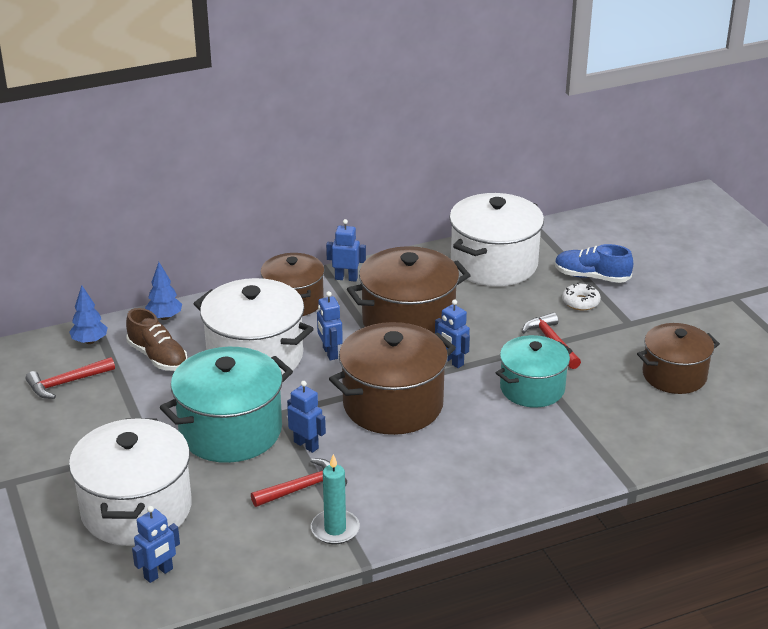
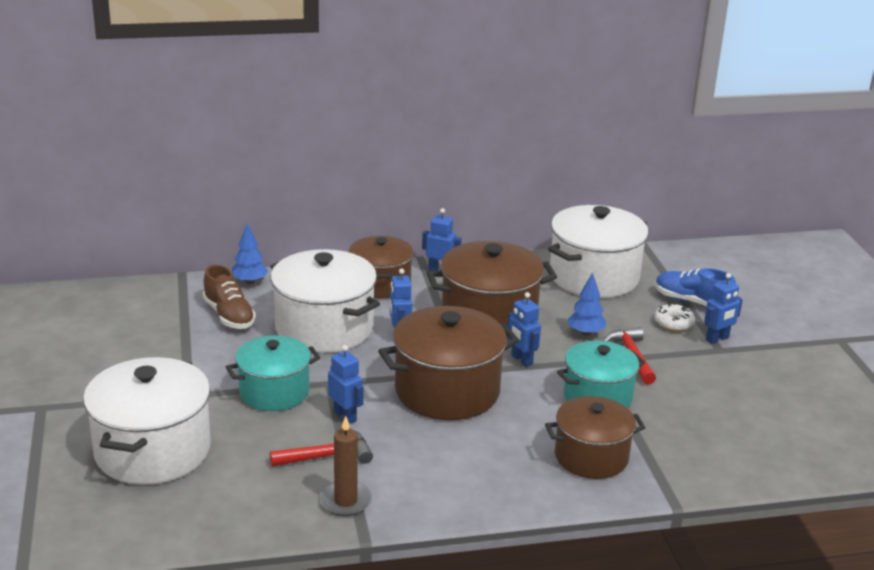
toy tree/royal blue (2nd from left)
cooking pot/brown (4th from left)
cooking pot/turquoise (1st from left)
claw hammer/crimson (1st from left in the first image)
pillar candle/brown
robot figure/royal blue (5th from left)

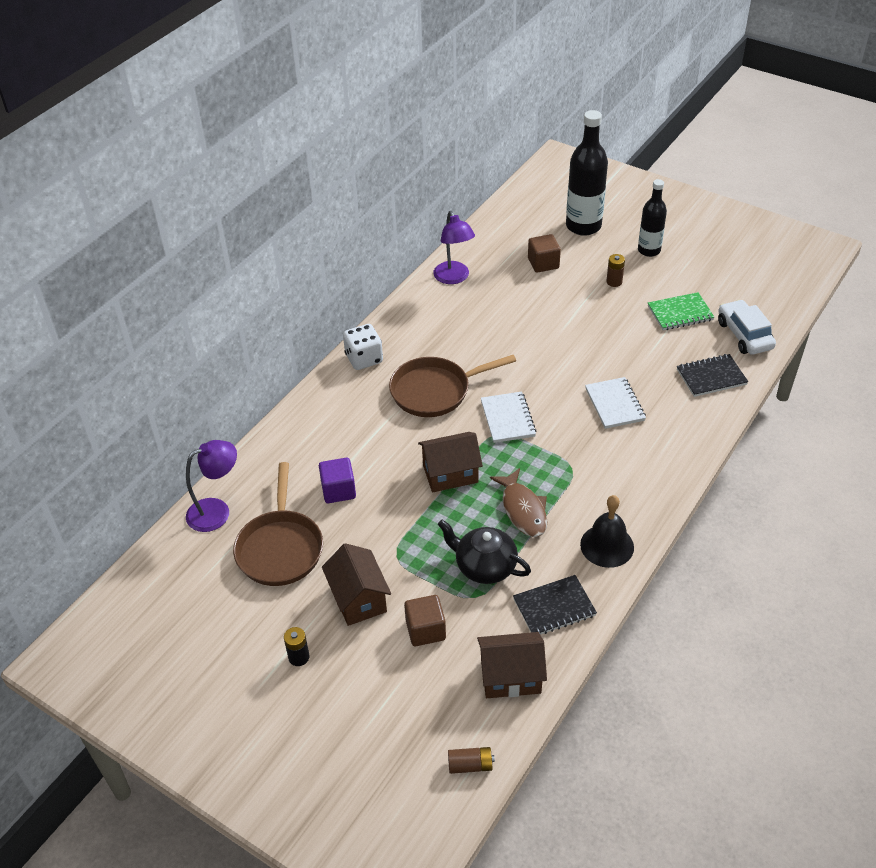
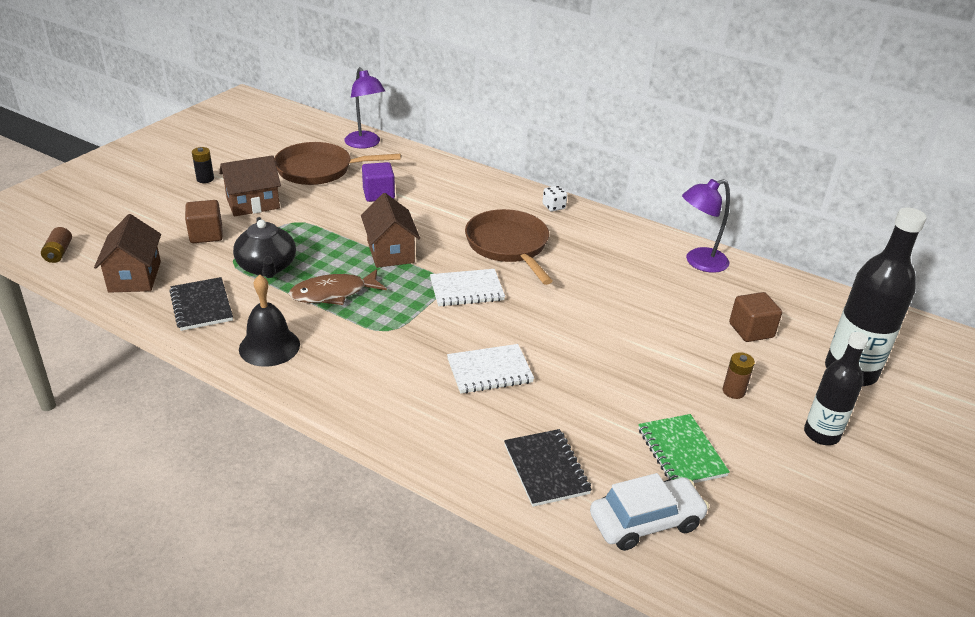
die/snow-white
china teapot/ebony

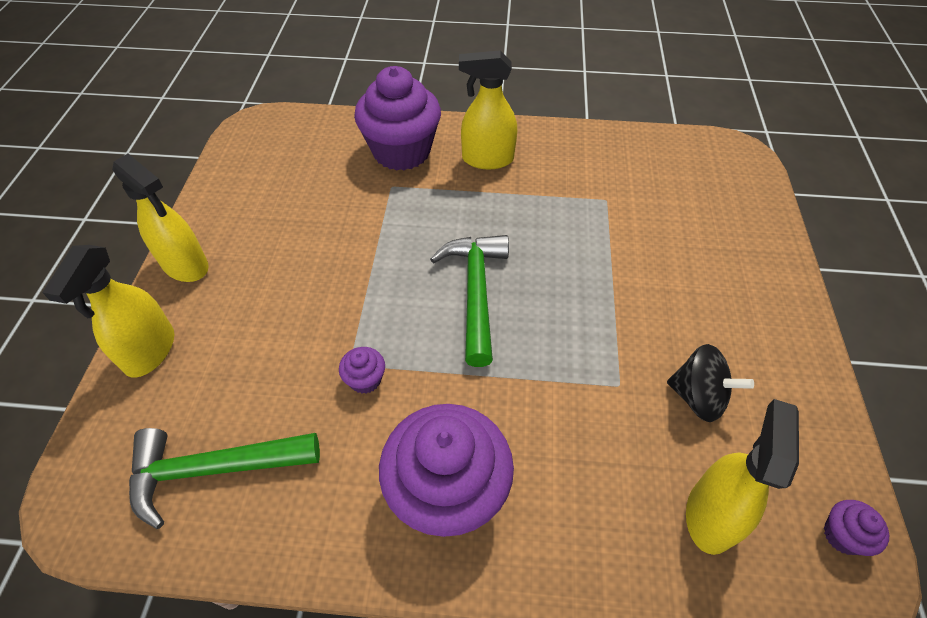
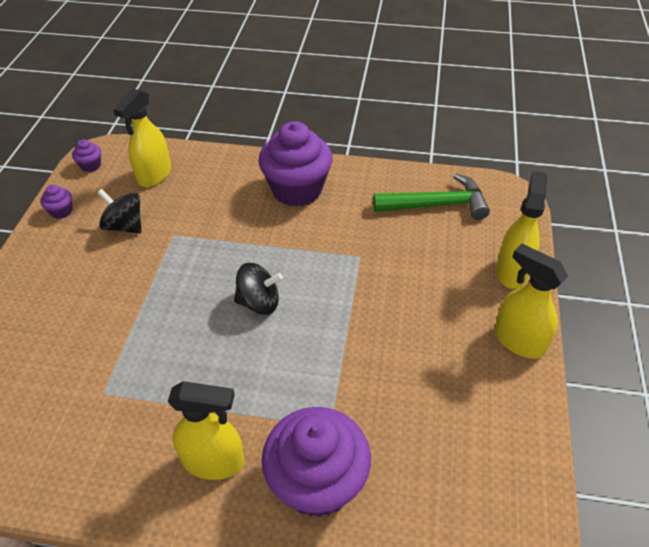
spinning top/ebony (2nd from left)
fairy cake/violet (1st from left)

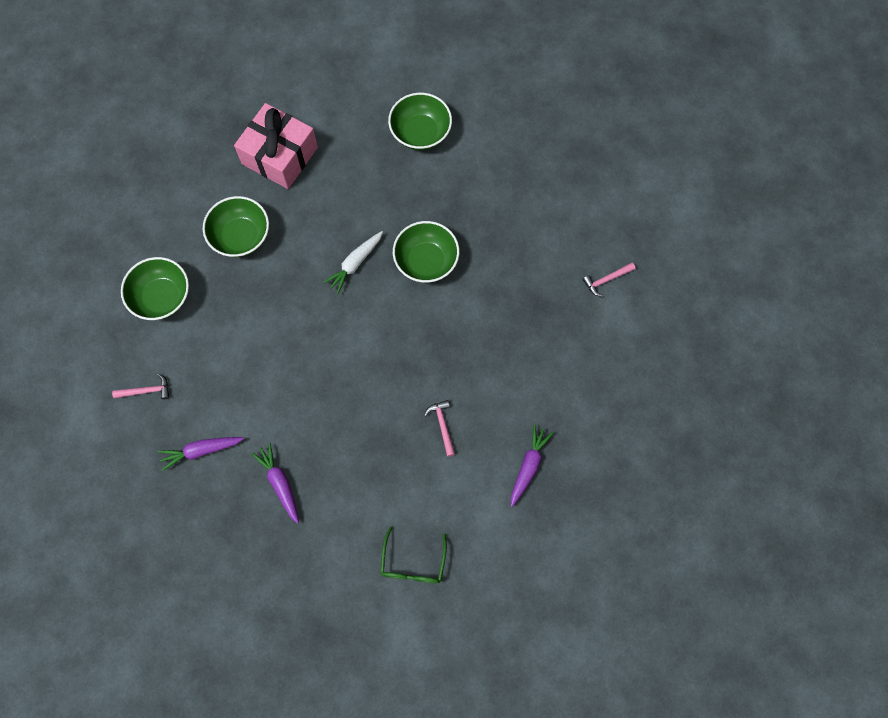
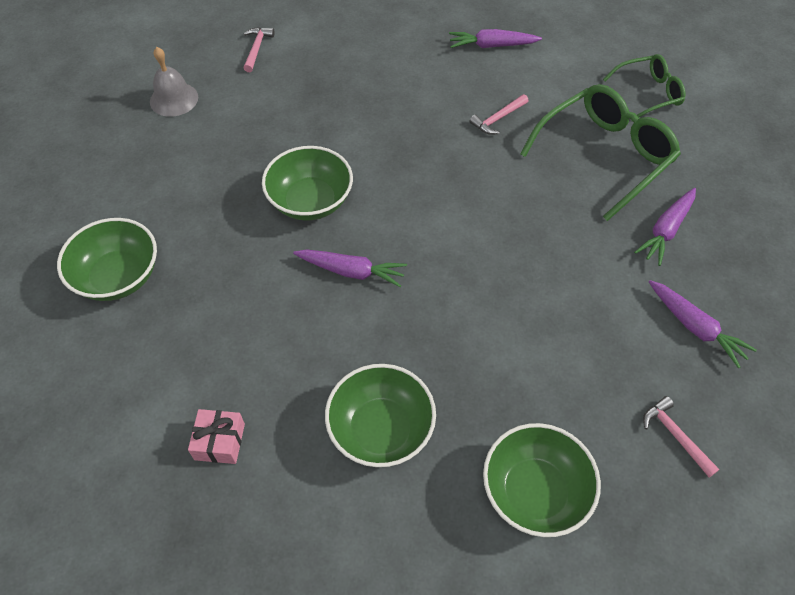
gift/rosy
toy carrot/violet (1st from left)
claw hammer/rosy (1st from left)
school bell/grey
eyeglasses/leaf-green (1st from left)

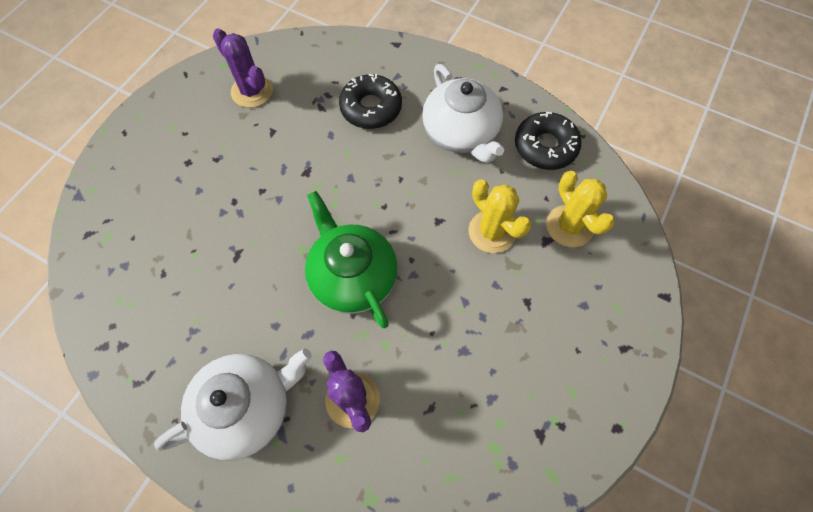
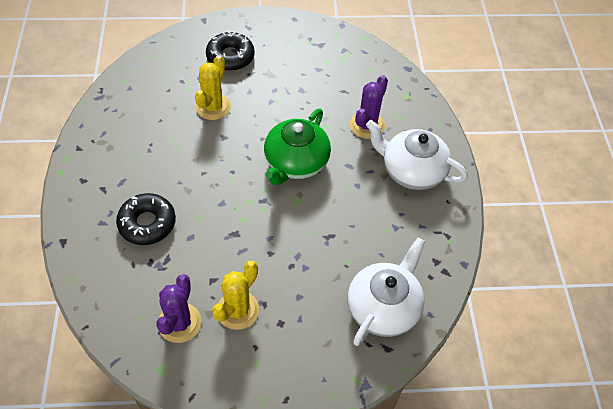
china teapot/snow-white (1st from left)
donut/ebony (2nd from left)
cactus/bright yellow (2nd from left)

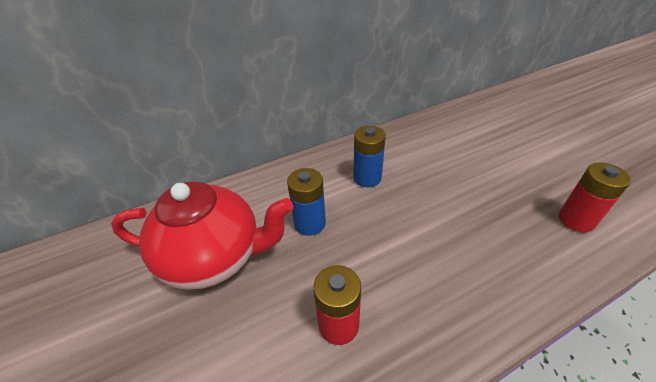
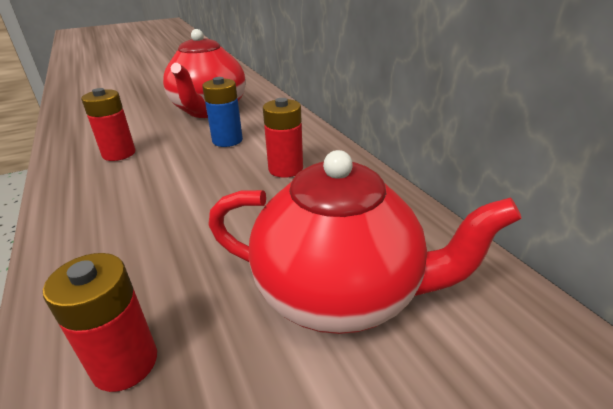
AA battery/crimson (3rd from left)
china teapot/crimson (2nd from left)

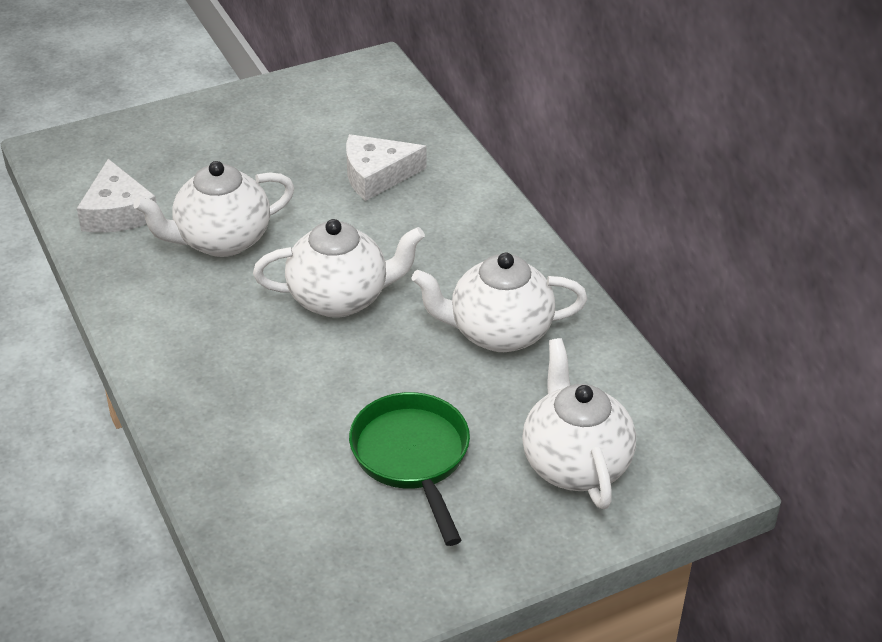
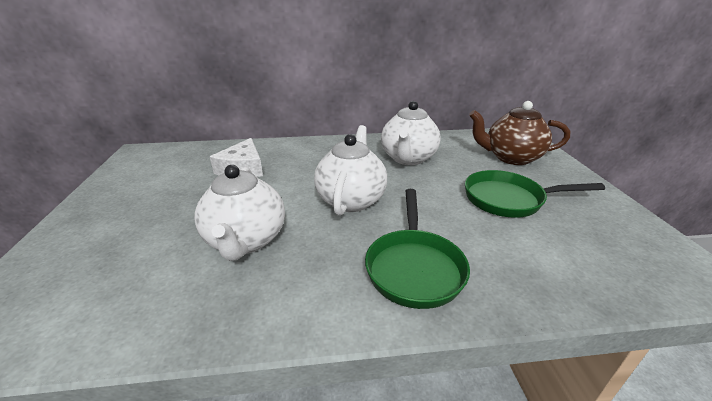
piece of cheese/snow-white (1st from left in the first image)
china teapot/brown
pan/leaf-green (1st from left)

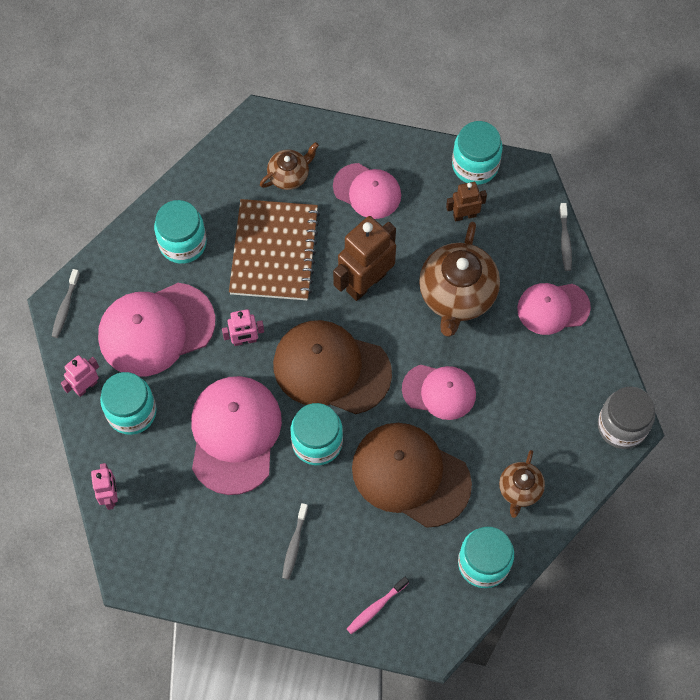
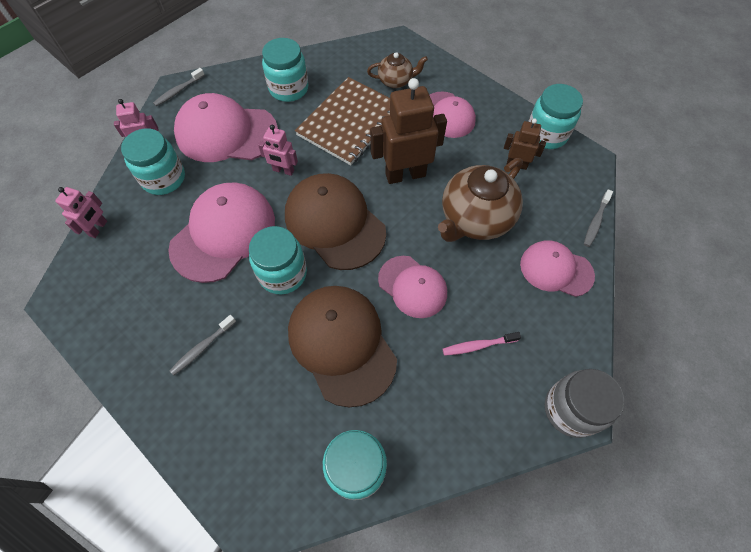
china teapot/brown (3rd from left in the first image)
dental brush/rosy

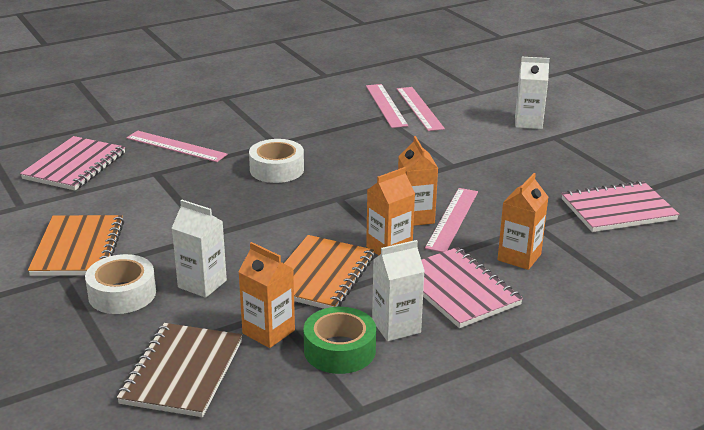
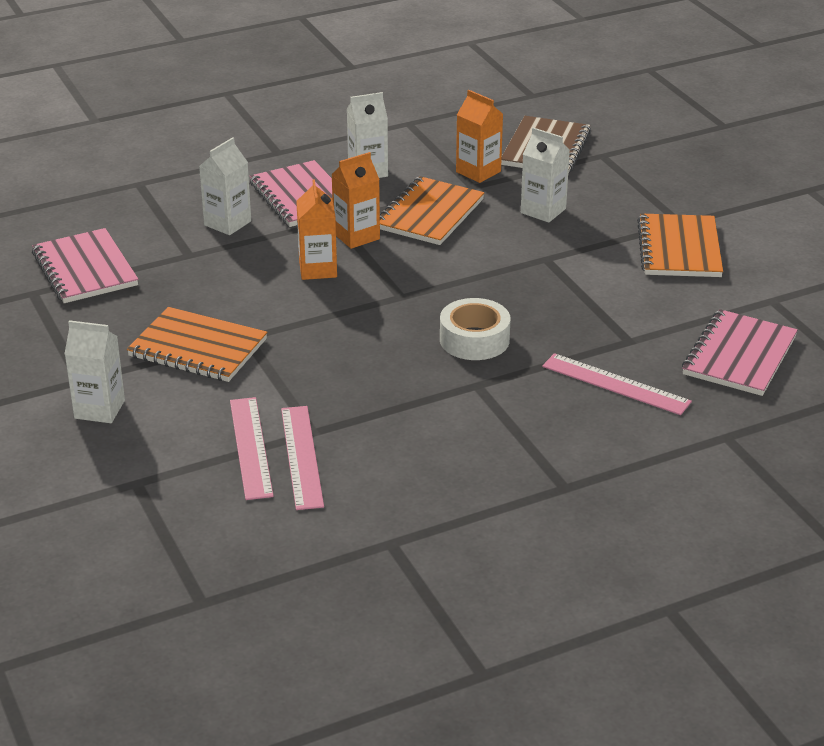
milk carton/snow-white (2nd from left)
exercise book/rosy (1st from left)
measuring stick/rosy (4th from left in the first image)
sticky tape/snow-white (1st from left in the first image)
sticky tape/leaf-green
exercise book/bright orange (1st from left)

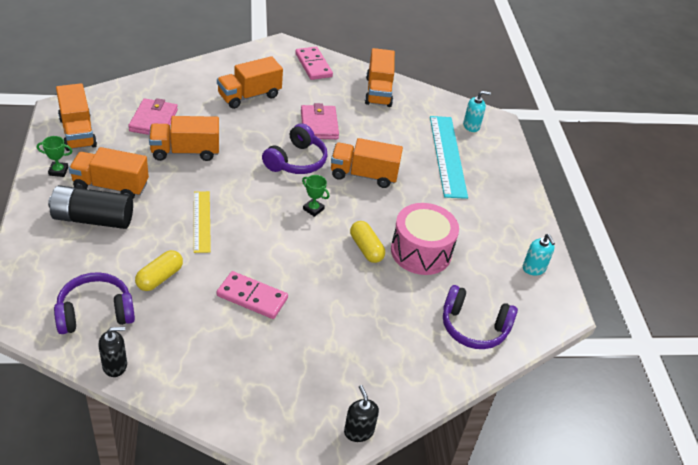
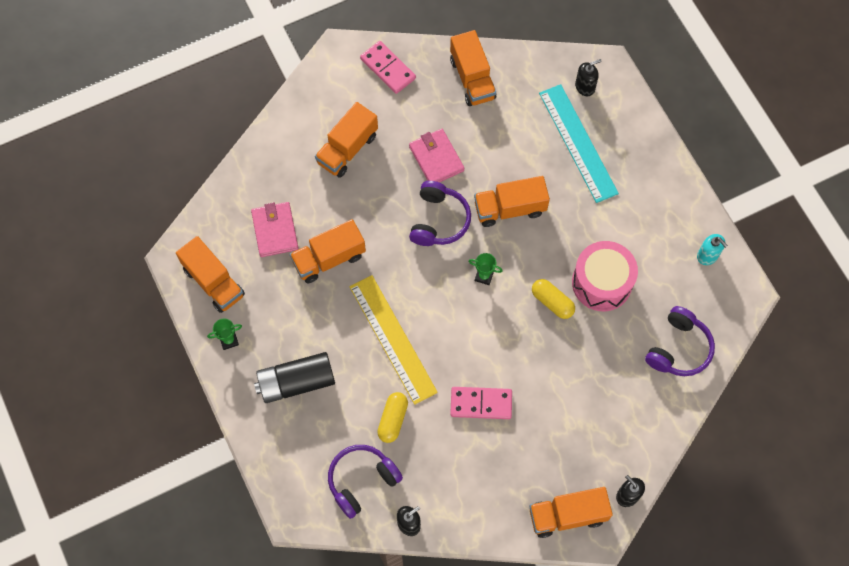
soap pump/ebony (2nd from left)
truck/bright orange (6th from left)
measuring stick/bright yellow
headset/violet (3rd from left)

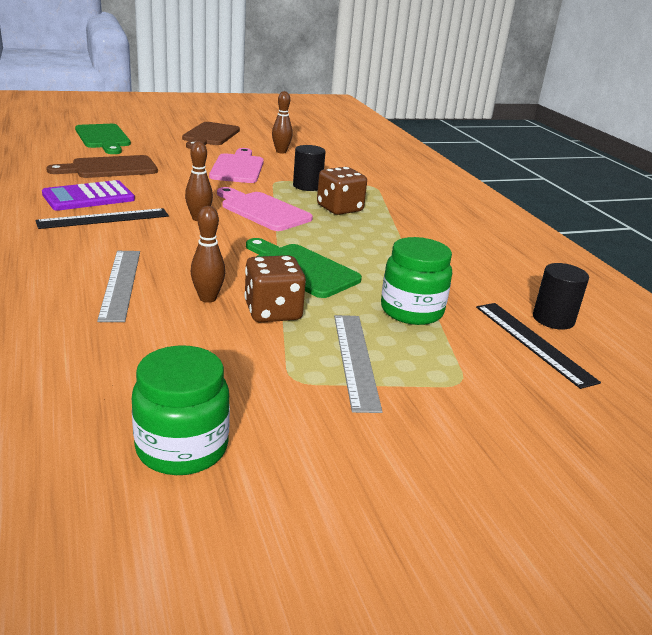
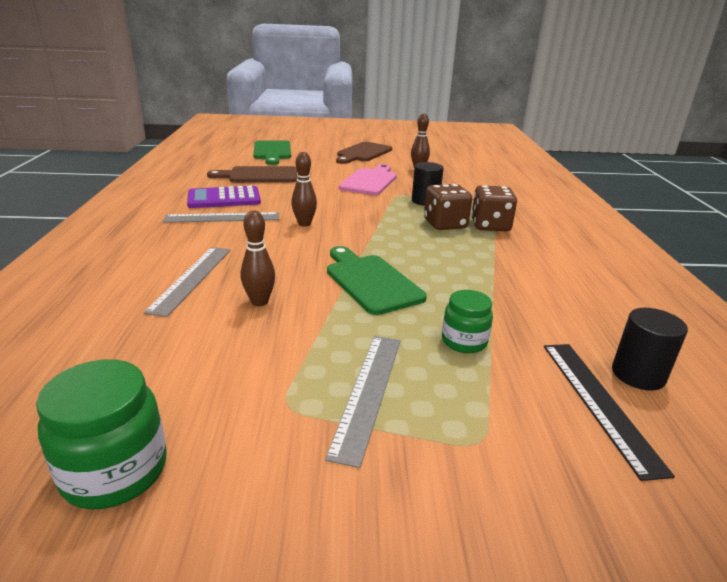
chopping board/rosy (2nd from left in the first image)
measuring stick/grey (2nd from left)
jam jar/leaf-green (2nd from left)
die/brown (2nd from left)

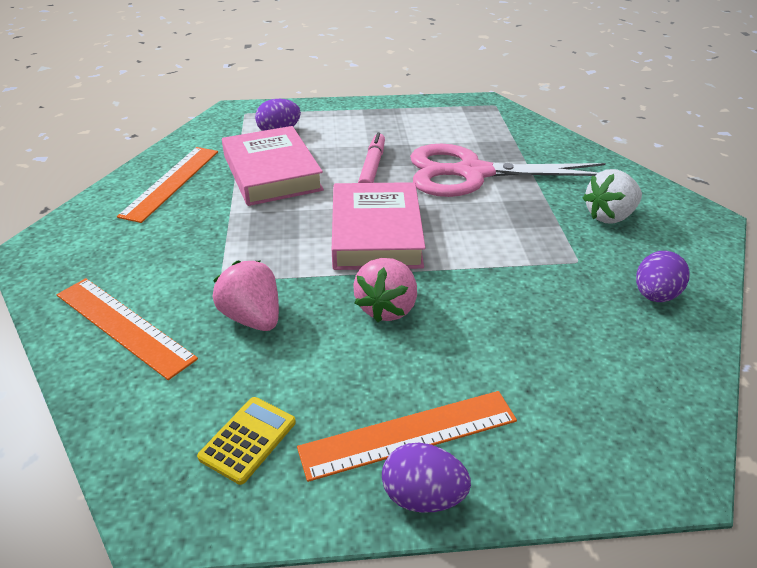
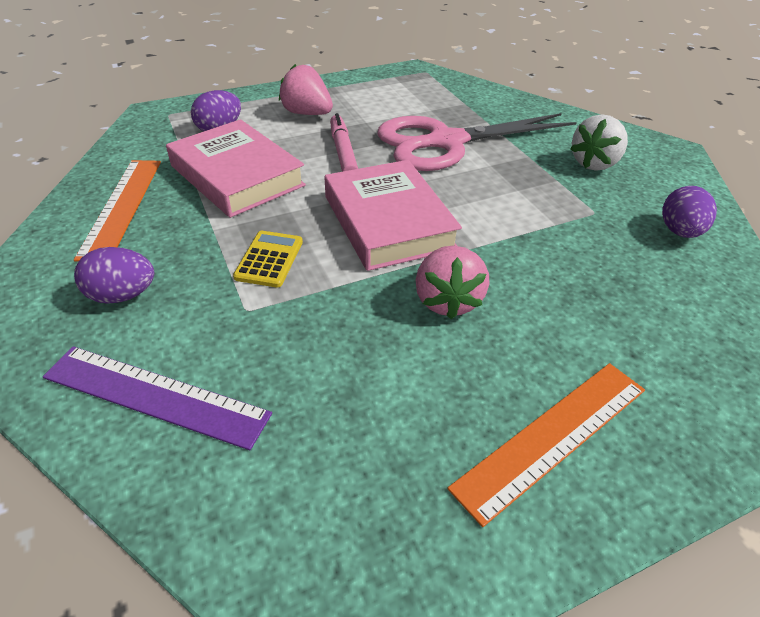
toy strawberry/rosy (1st from left)
measuring stick/violet
pocket calculator/bright yellow
toy egg/violet (1st from left)

